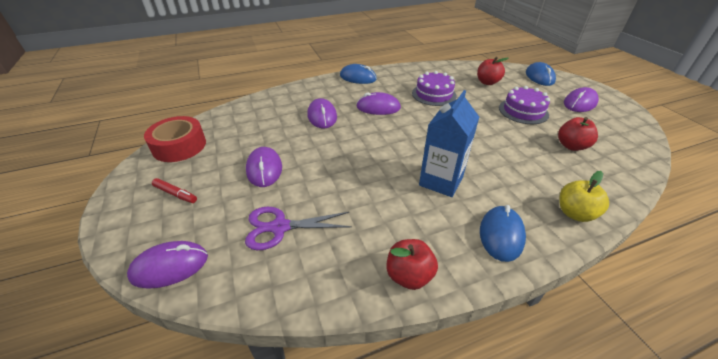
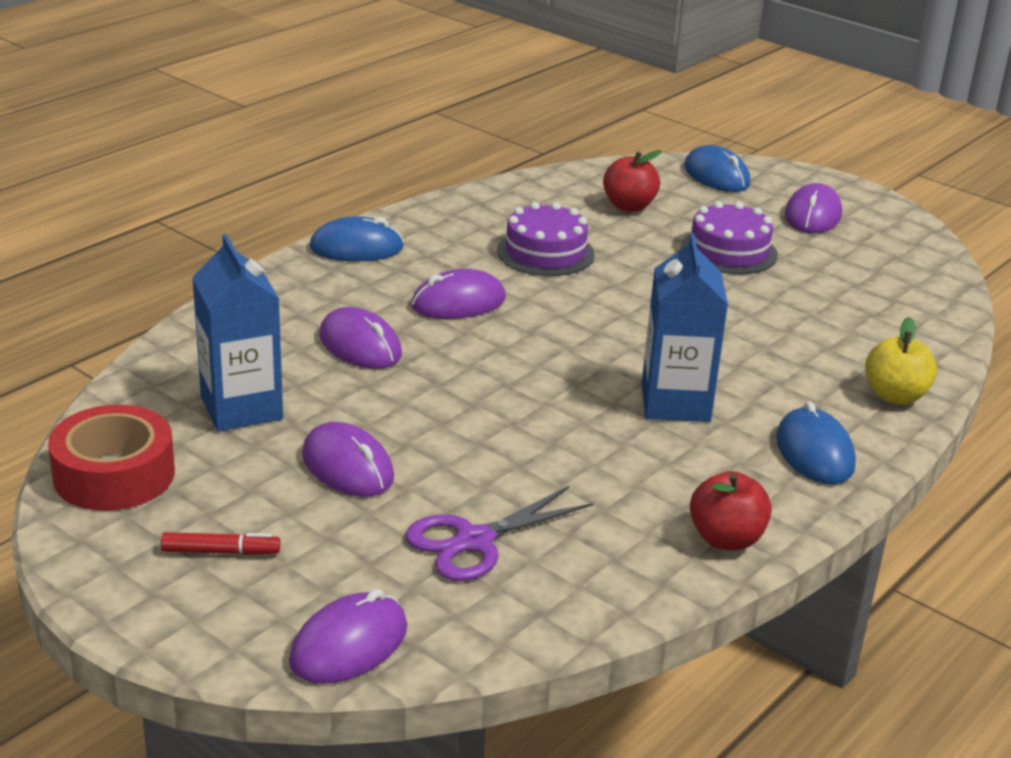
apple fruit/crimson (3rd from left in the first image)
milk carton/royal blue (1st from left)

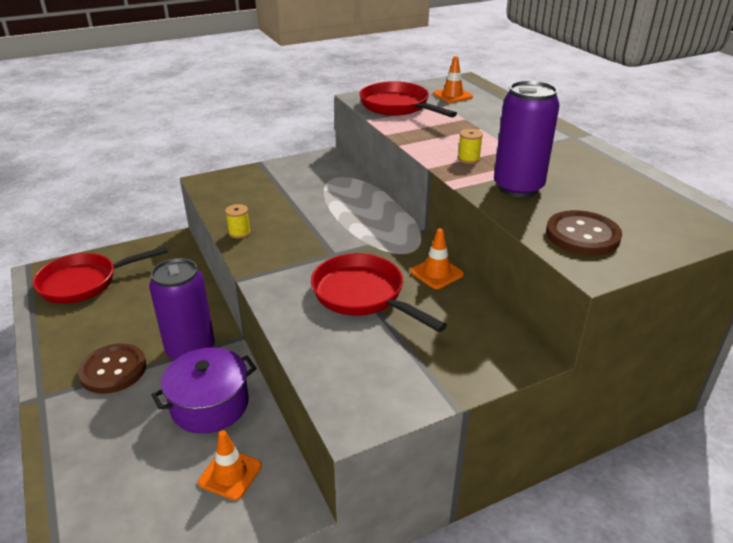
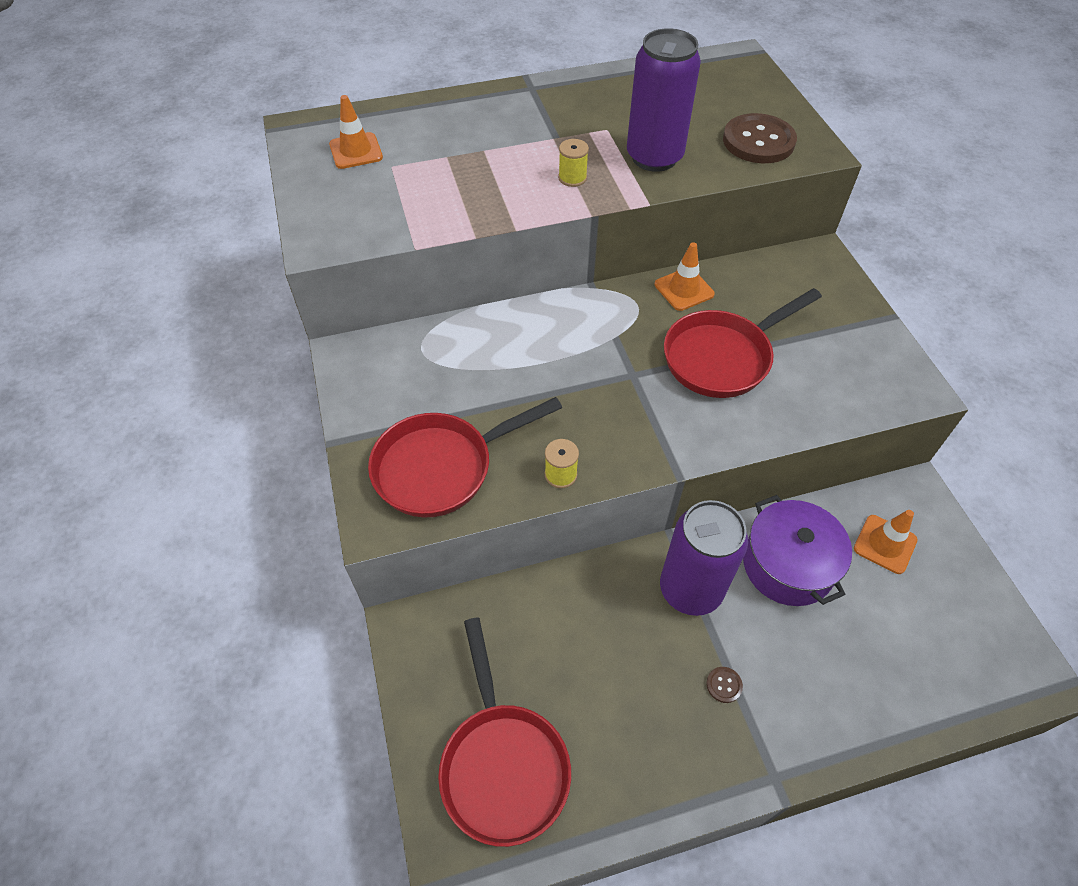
pan/crimson (1st from left)
shirt button/brown (1st from left)

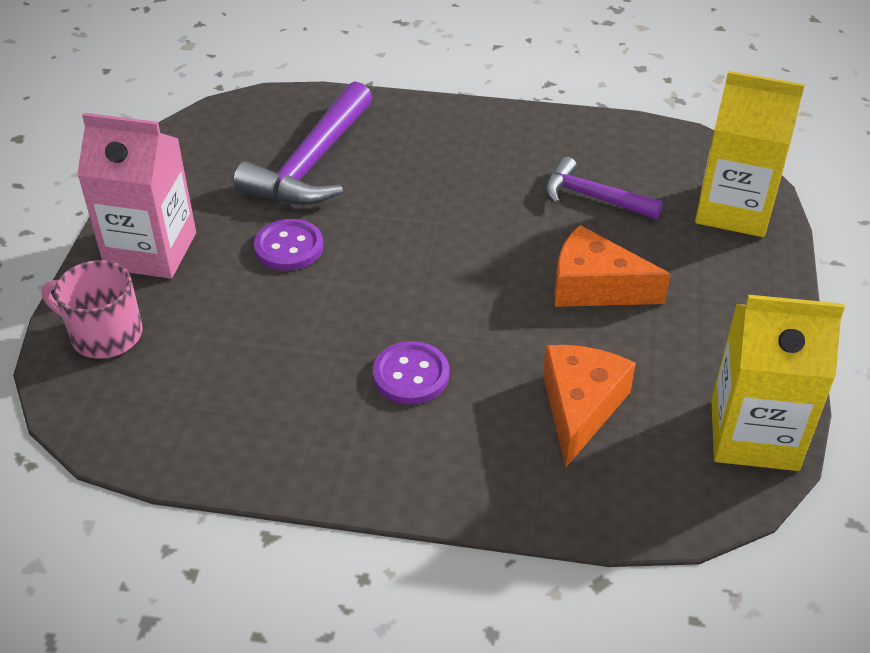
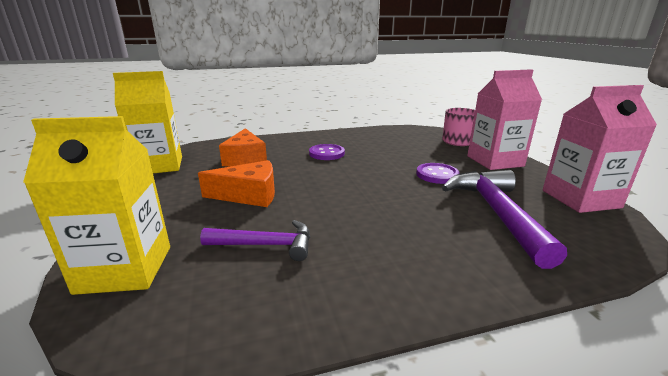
milk carton/rosy (2nd from left)

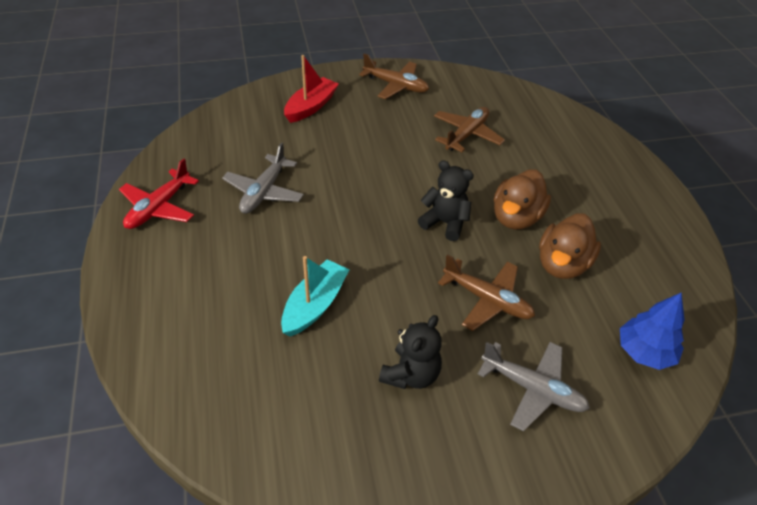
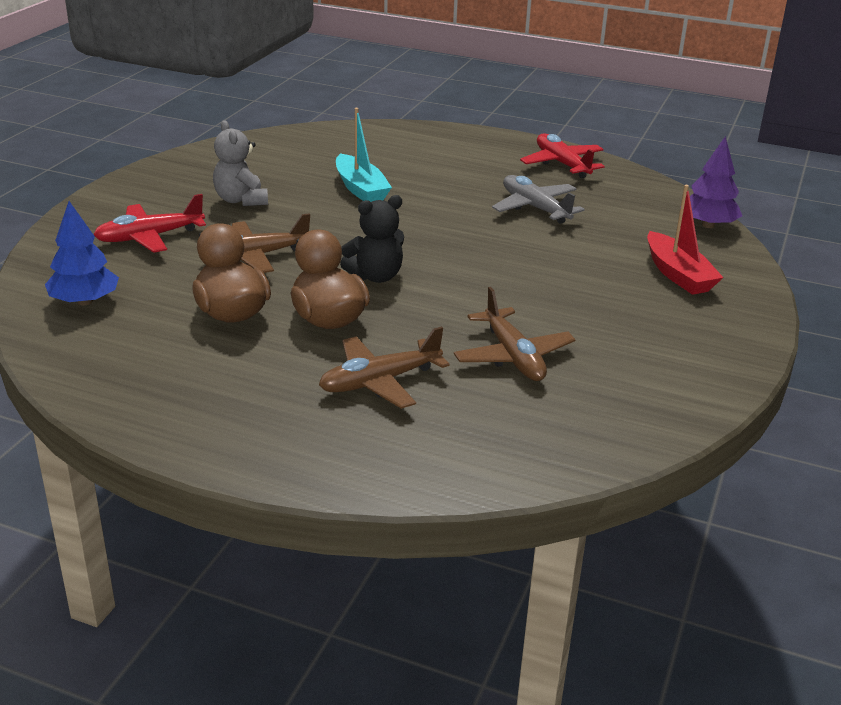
aeroplane/brown (2nd from left)
teddy/grey
aeroplane/crimson (1st from left)
toy tree/violet

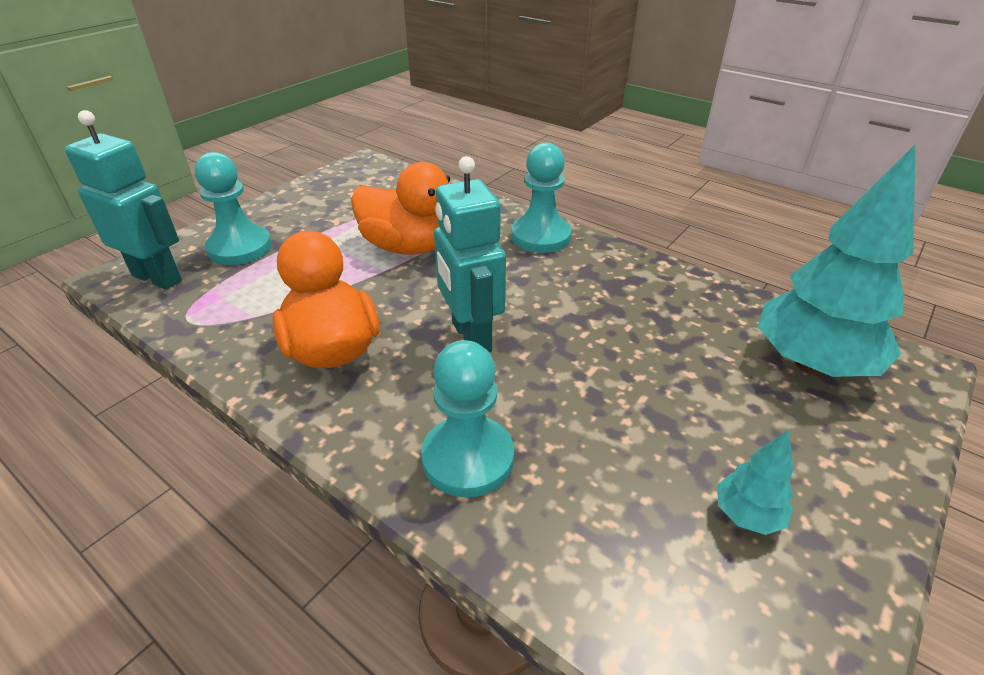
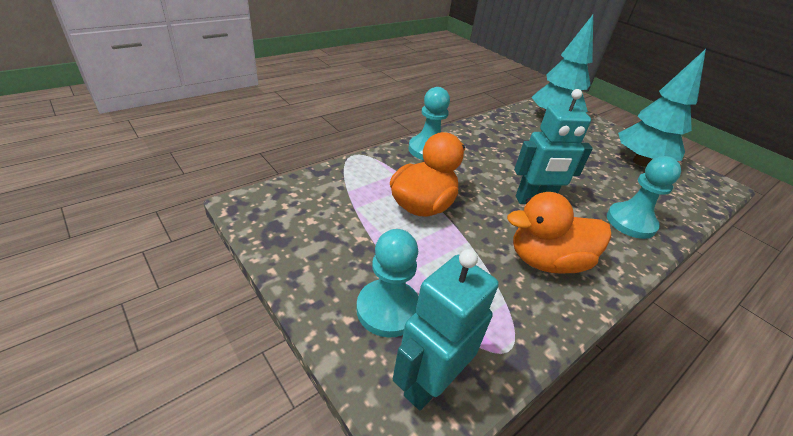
toy tree/turquoise (2nd from left)

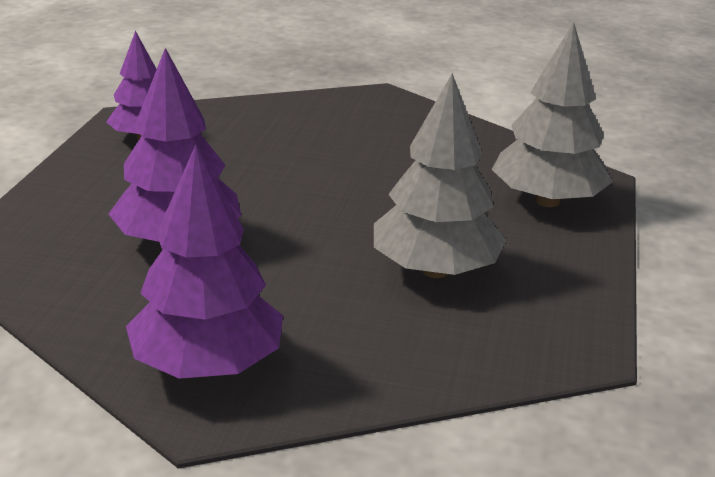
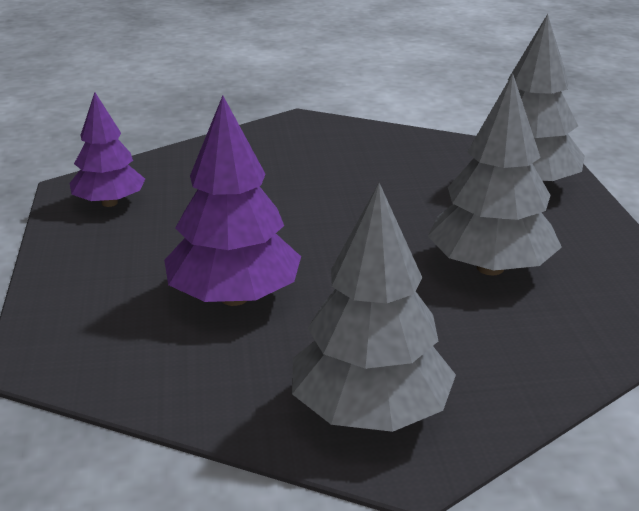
toy tree/grey (1st from left)

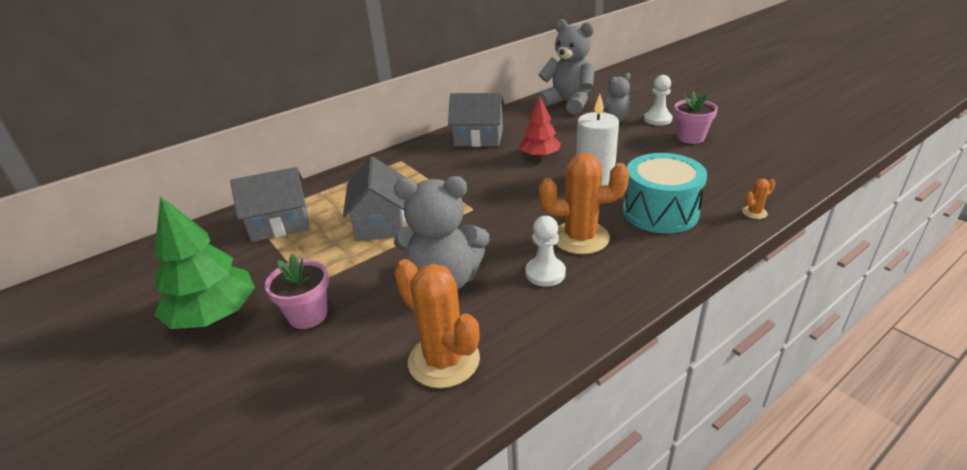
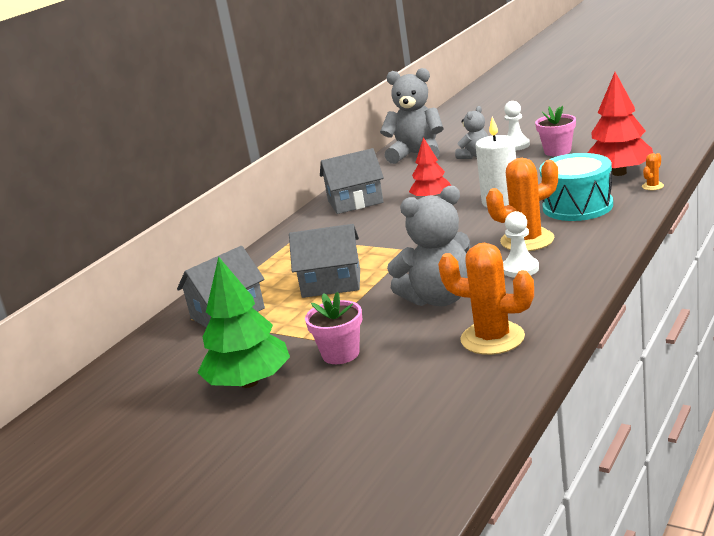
cottage/grey (2nd from left)
toy tree/crimson (2nd from left)

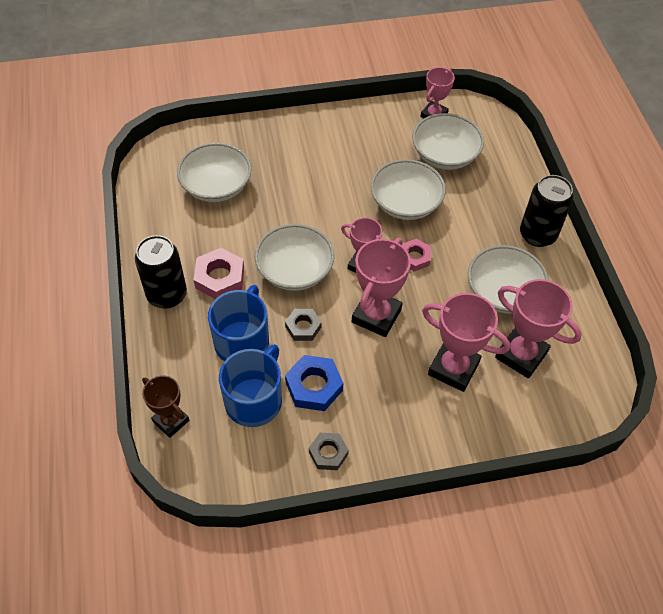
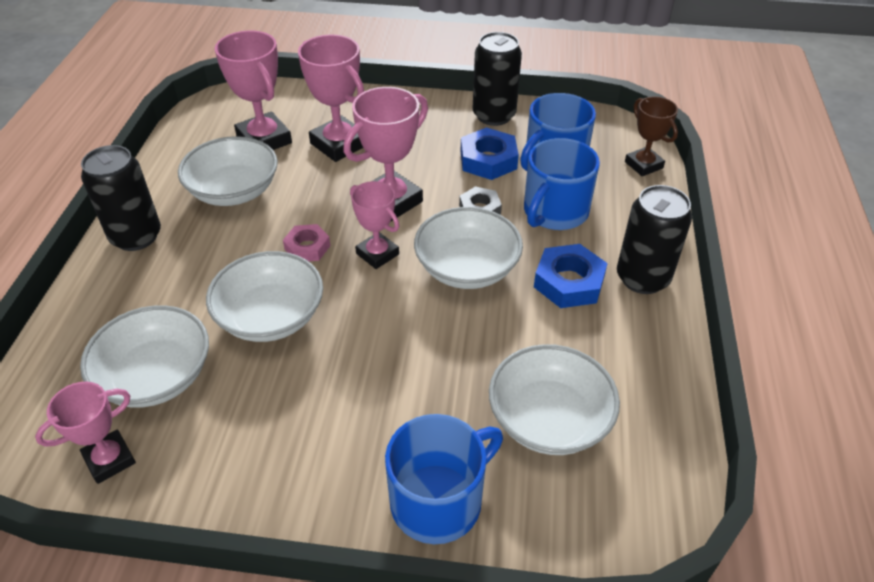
nut/royal blue (2nd from left)
can/ebony (2nd from left)
coffee mug/royal blue (1st from left)

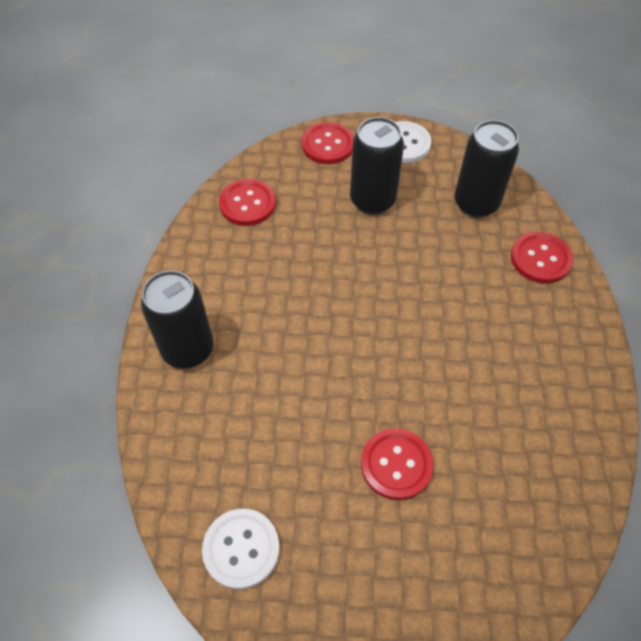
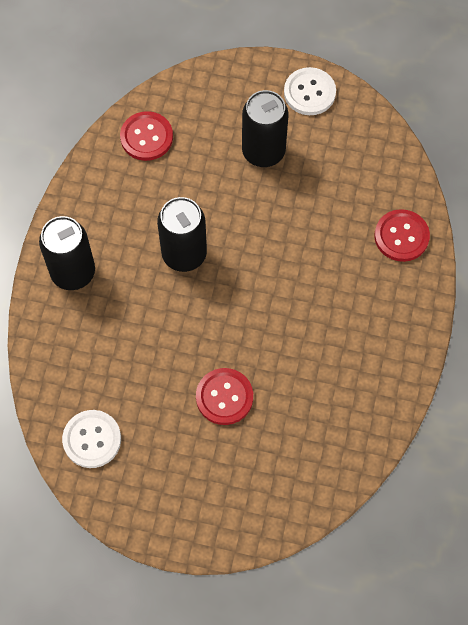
can/ebony (2nd from left)
shirt button/crimson (2nd from left in the first image)

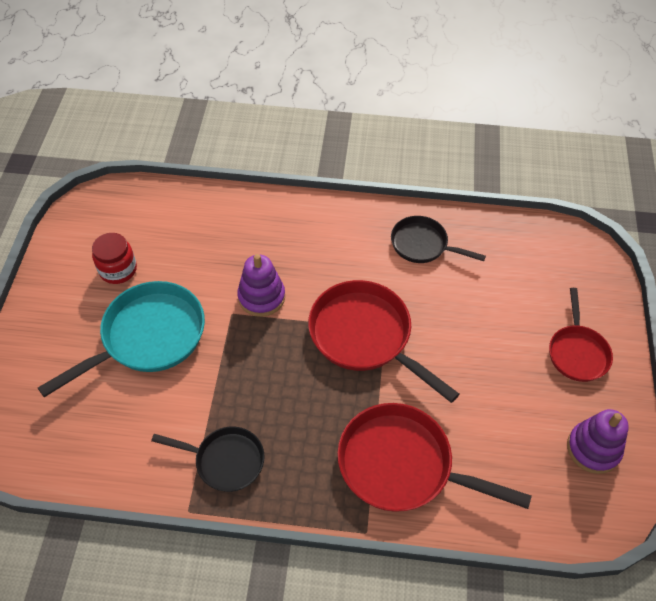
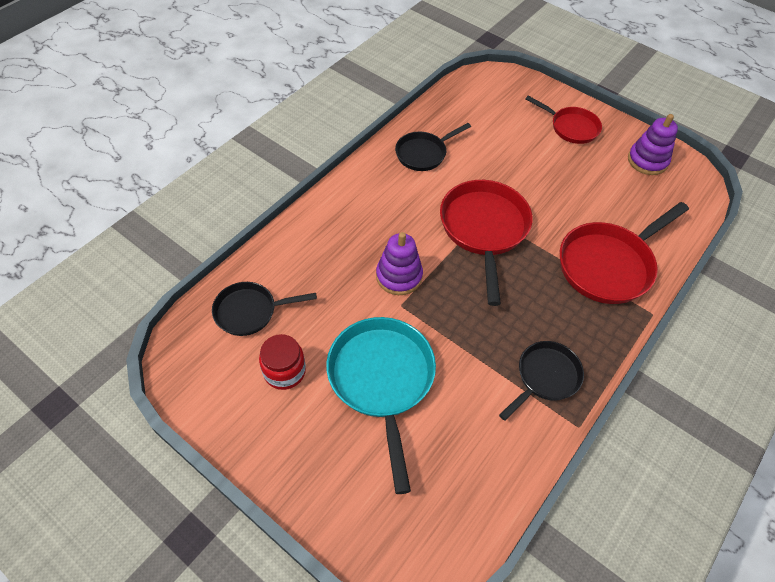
pan/crimson (1st from left)
pan/ebony (1st from left)

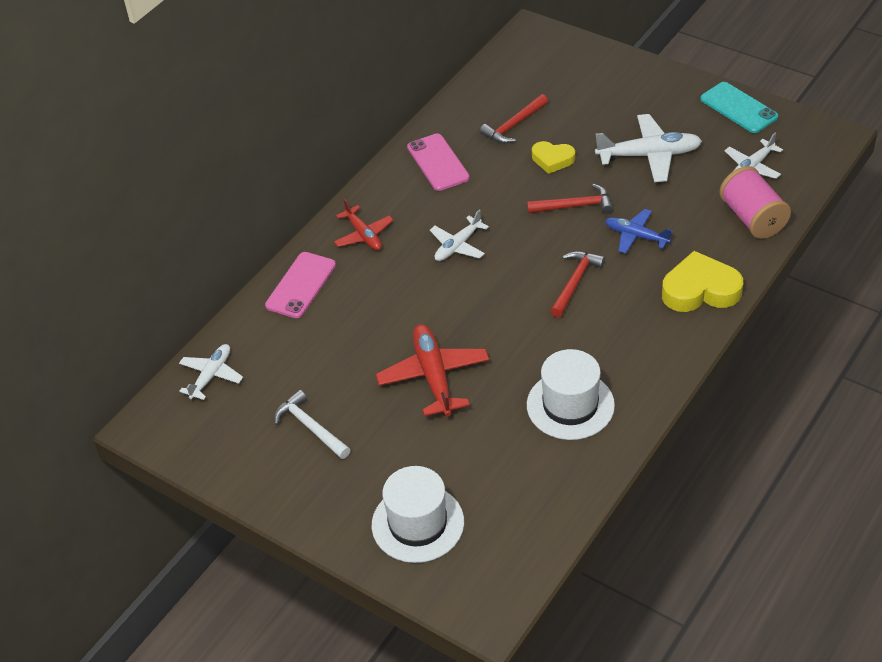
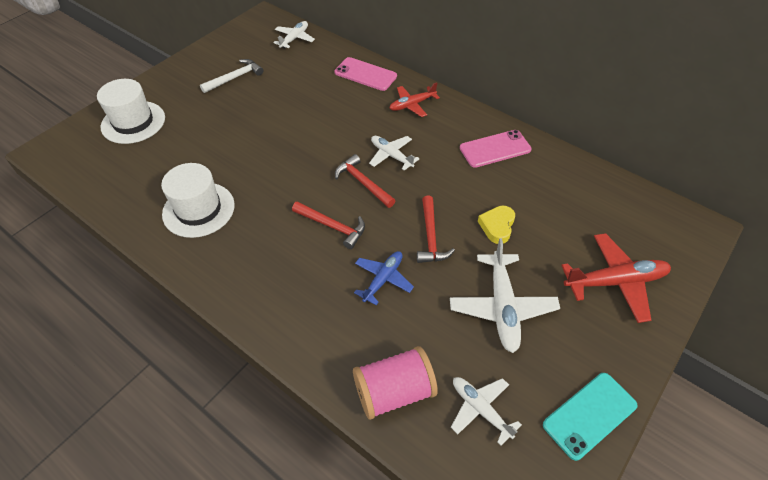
claw hammer/crimson (2nd from left)
heart/bright yellow (2nd from left in the first image)
aeroplane/crimson (2nd from left)
aeroplane/snow-white (1st from left)

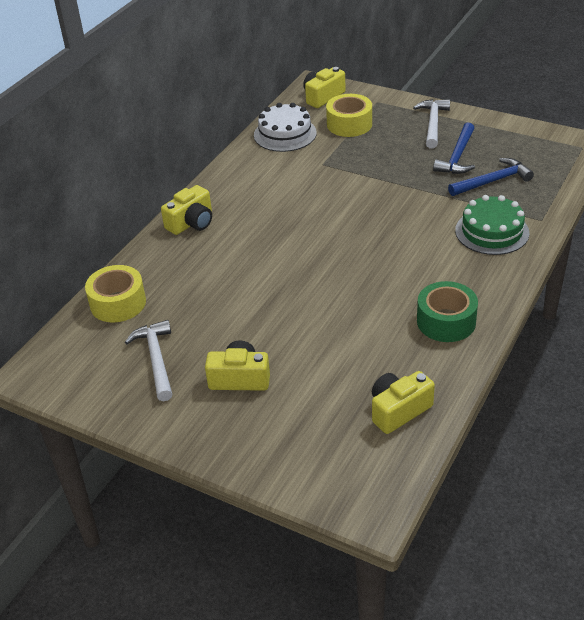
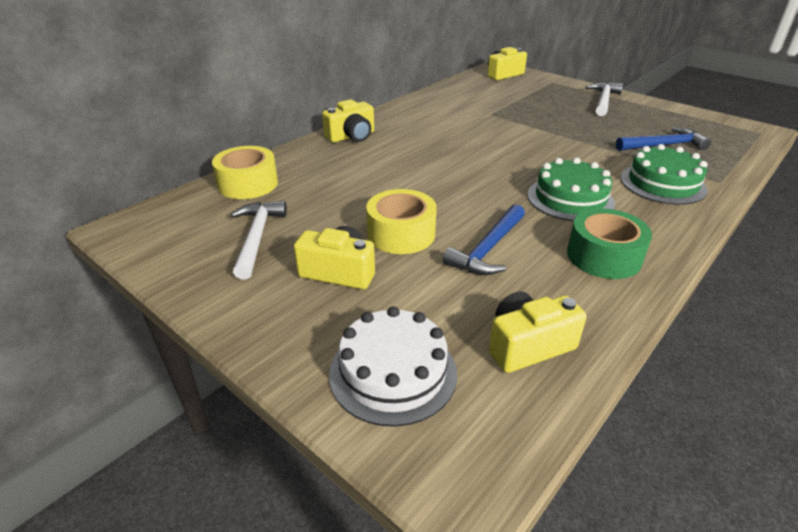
sticky tape/bright yellow (2nd from left)
cake/snow-white
claw hammer/royal blue (1st from left)
cake/leaf-green (1st from left)

